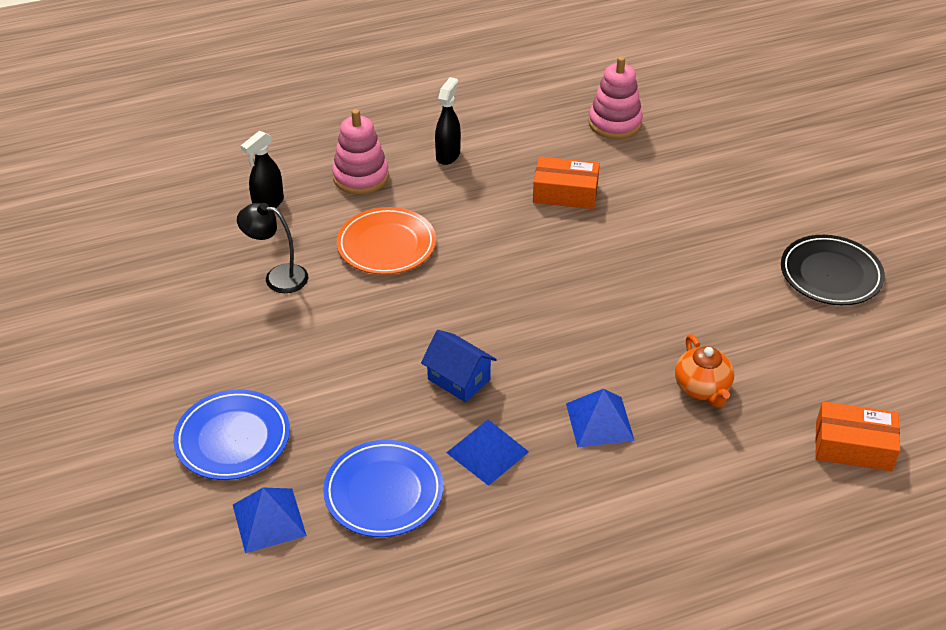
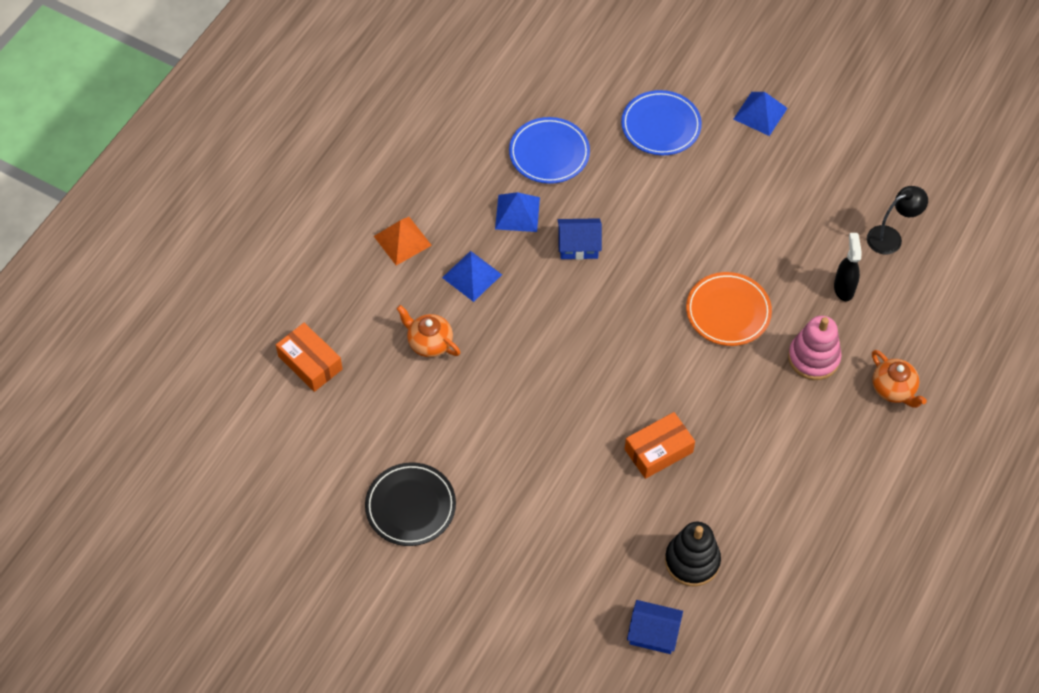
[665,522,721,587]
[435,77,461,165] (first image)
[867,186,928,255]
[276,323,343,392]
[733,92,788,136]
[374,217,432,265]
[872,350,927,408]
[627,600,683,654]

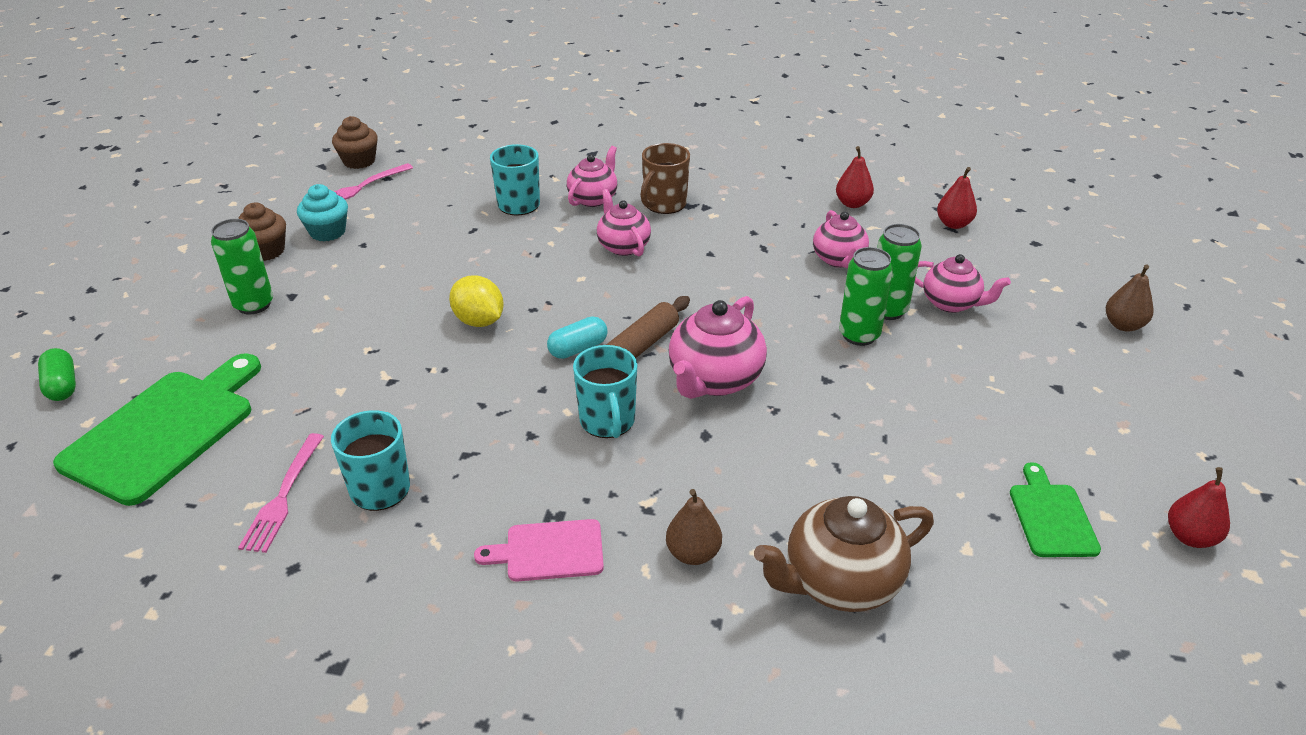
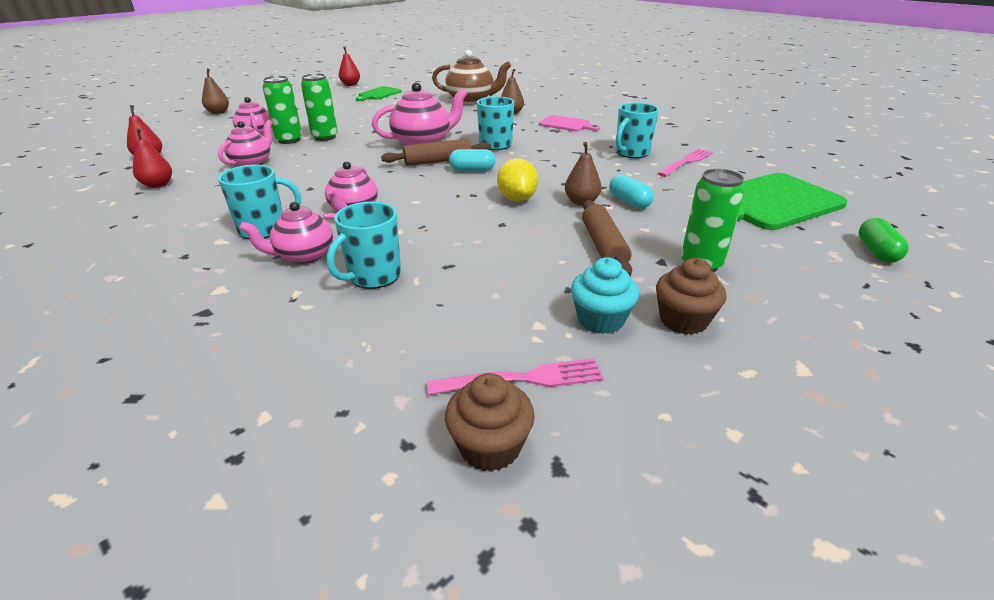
[218,165,301,239]
[565,142,602,205]
[609,174,654,209]
[582,200,632,276]

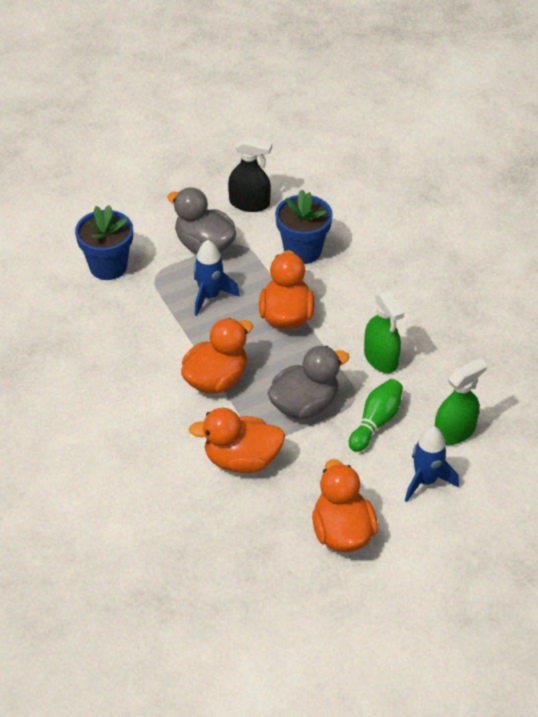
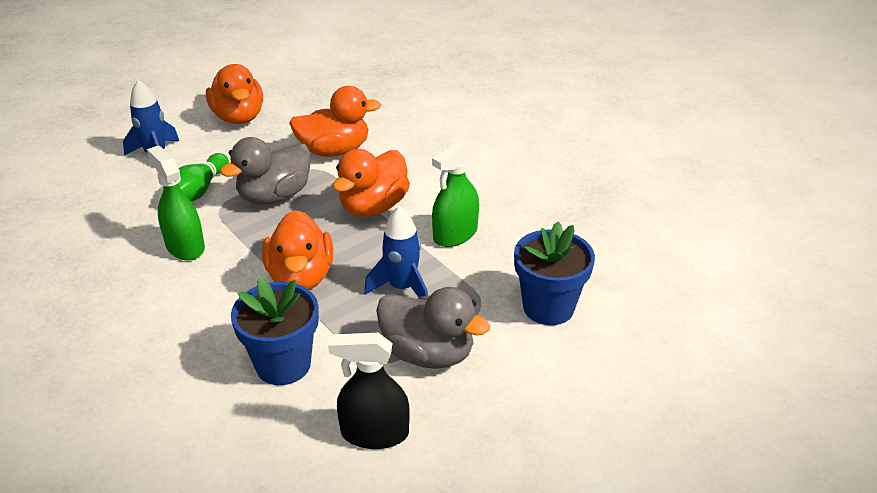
[432,141,479,247]

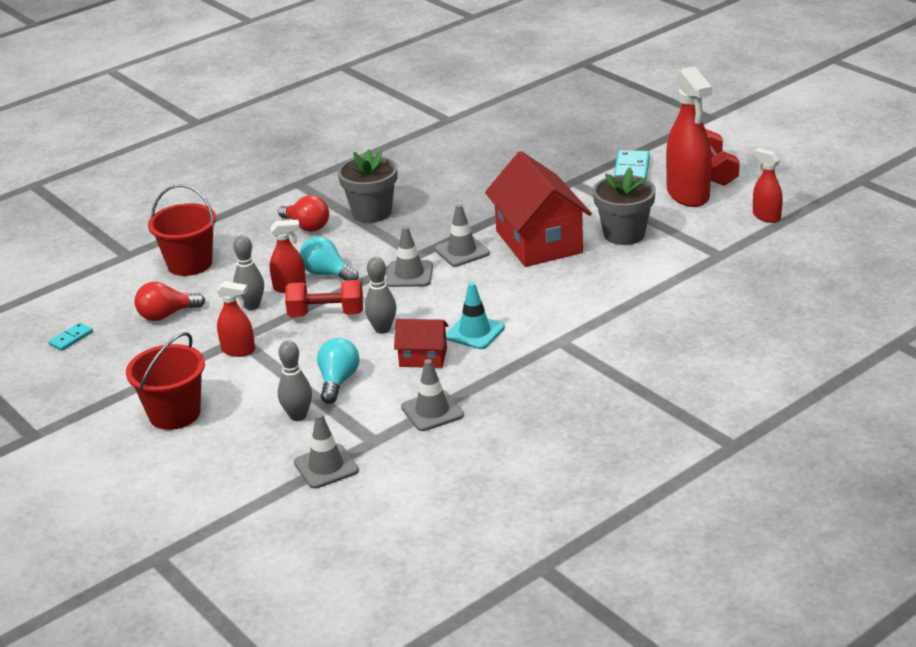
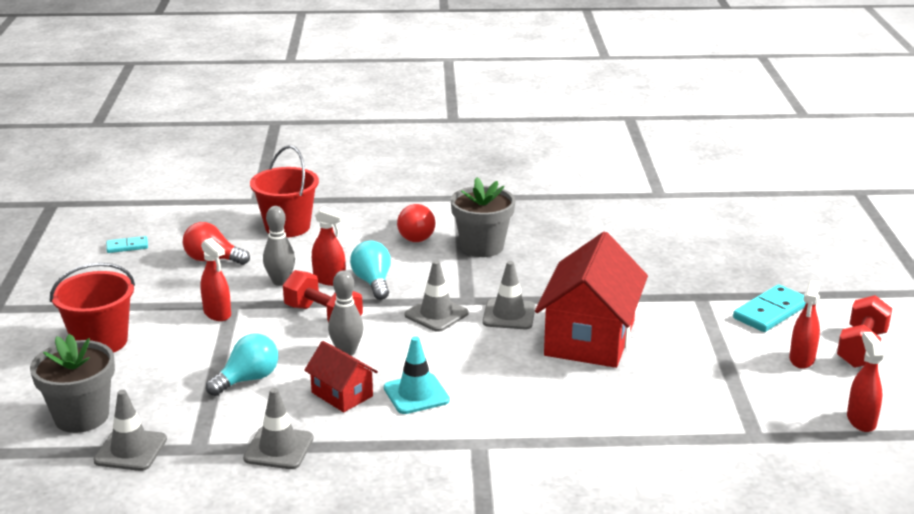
[789,280,820,369]
[30,334,115,433]
[278,340,312,421] (first image)

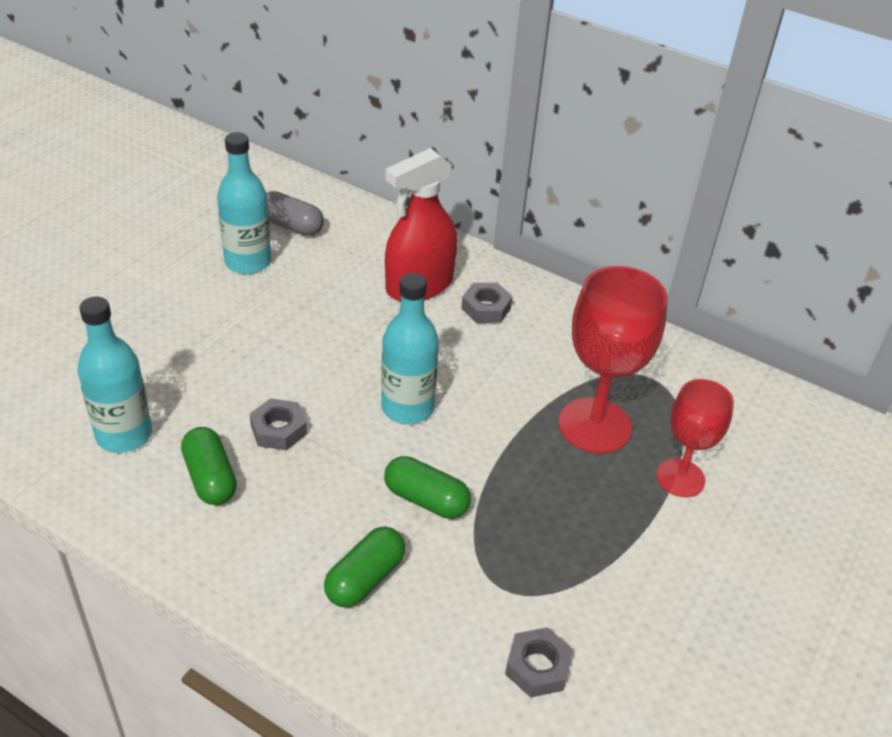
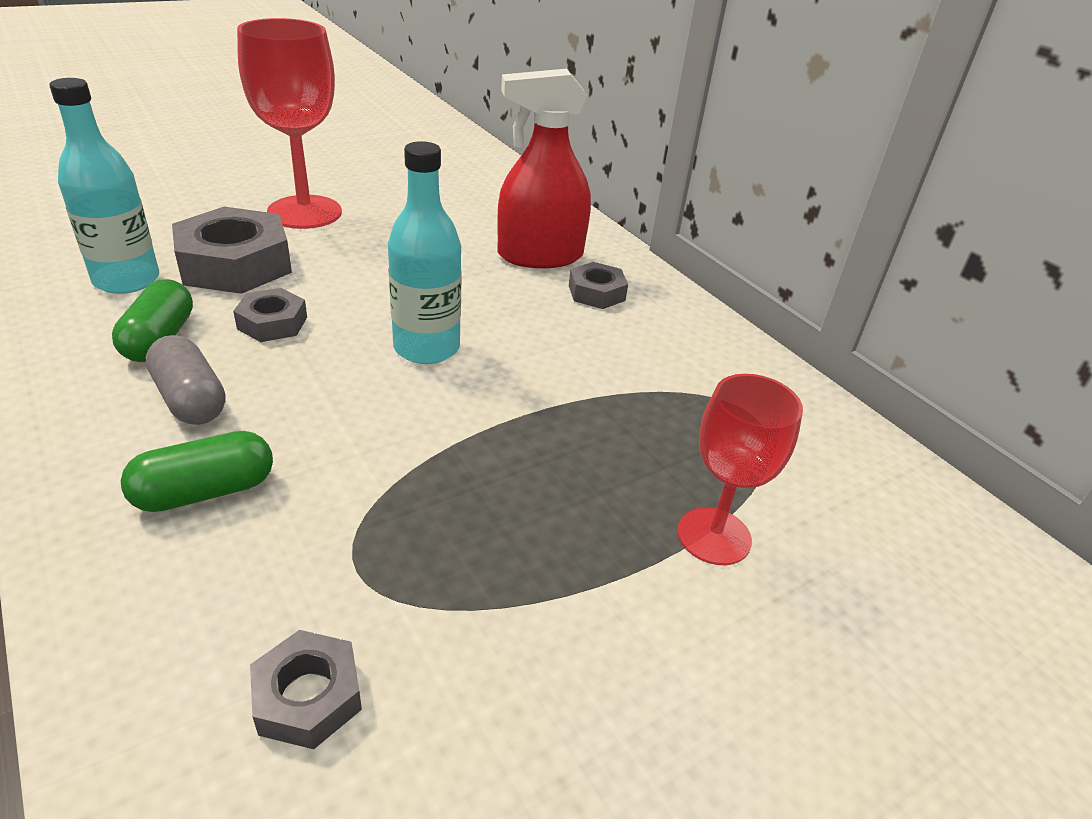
[217,132,271,274] (first image)
[146,335,226,425]
[237,18,342,229]
[384,456,471,519] (first image)
[172,207,292,294]

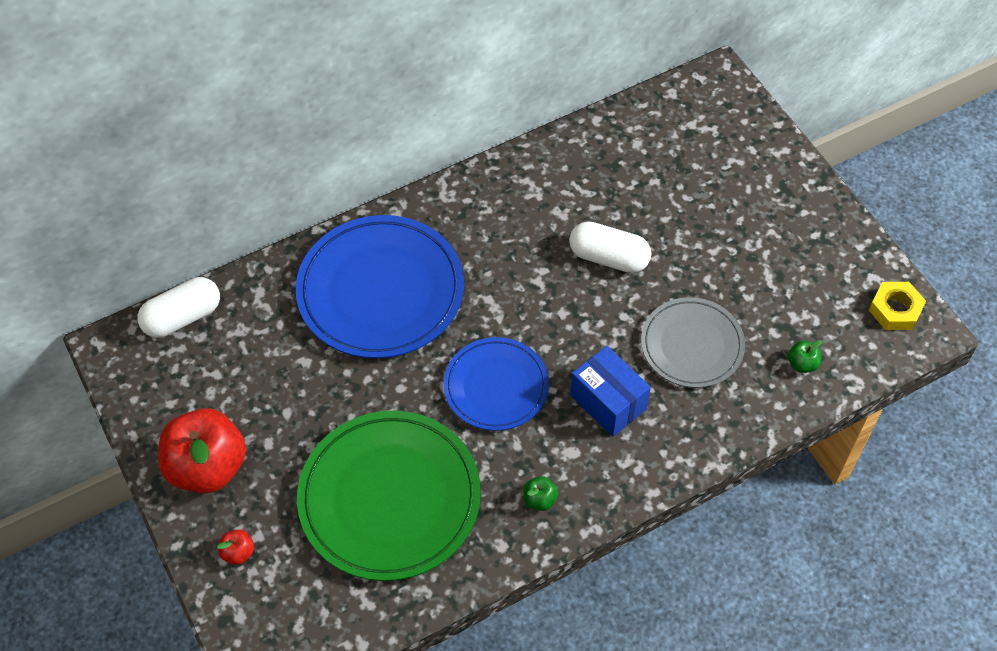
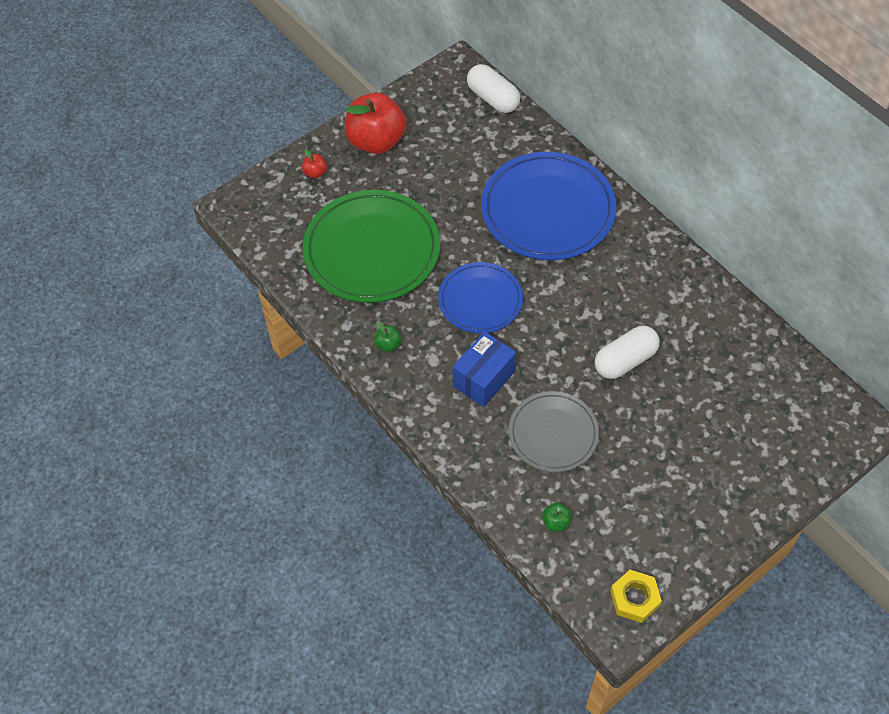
[595,326,660,379]

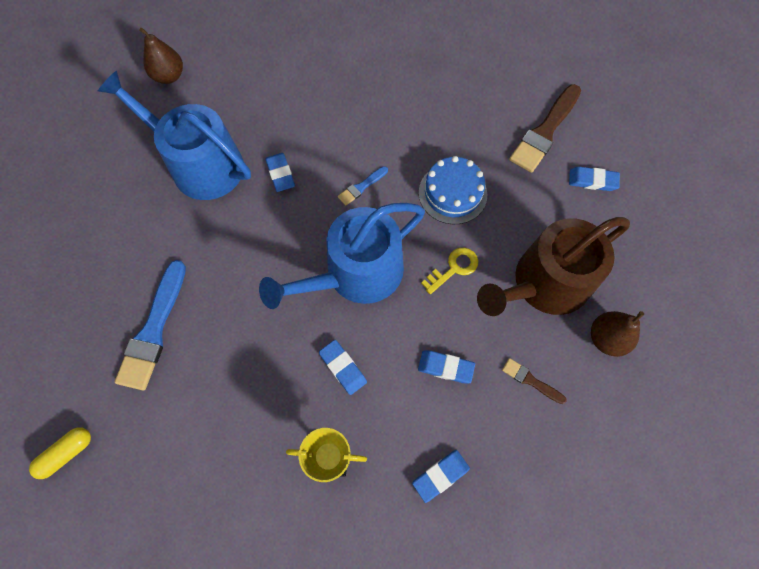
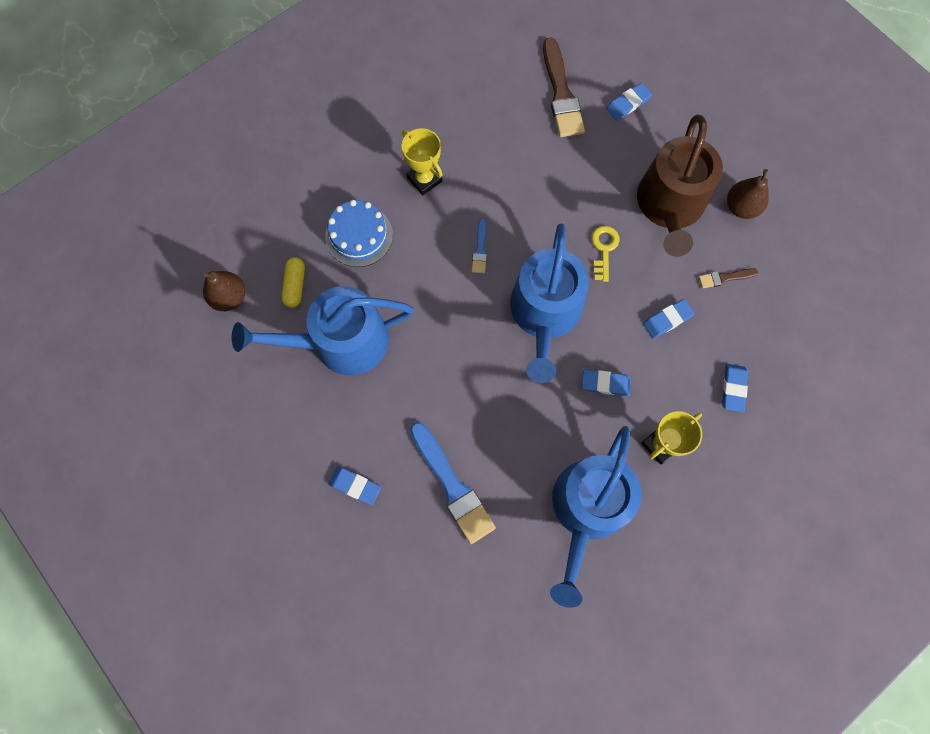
[328,466,381,505]
[325,200,393,267]
[281,257,305,308]
[402,128,443,195]
[550,426,641,608]

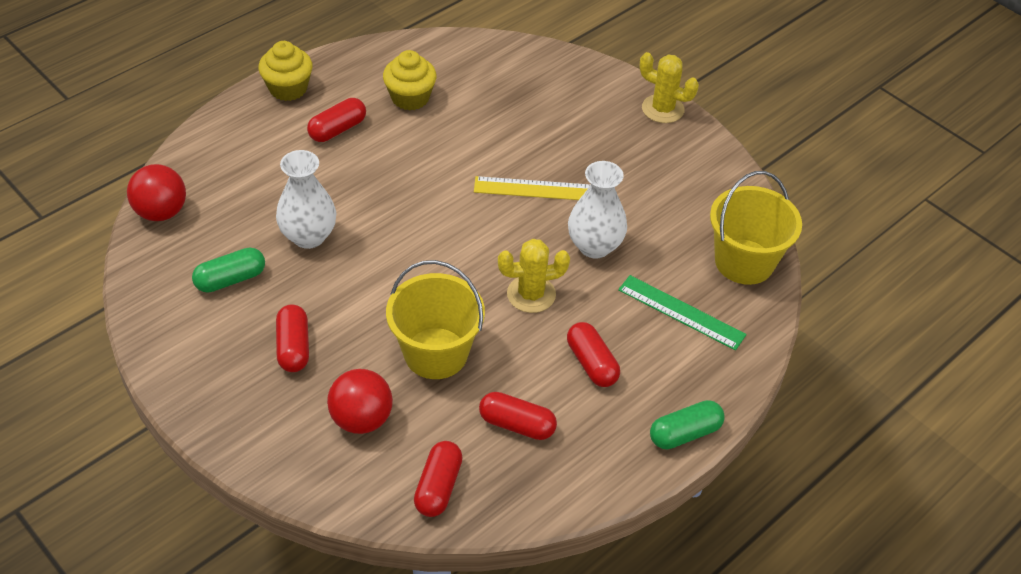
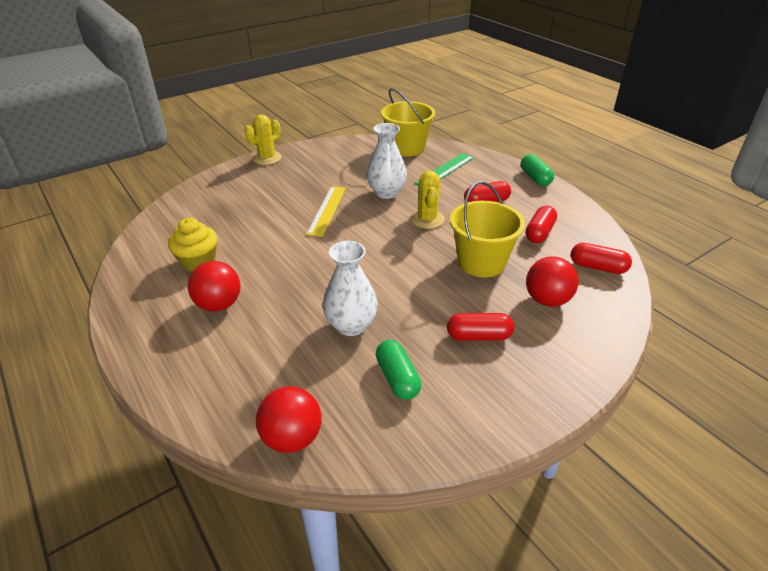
[258,41,313,101] (first image)
[188,261,241,312]

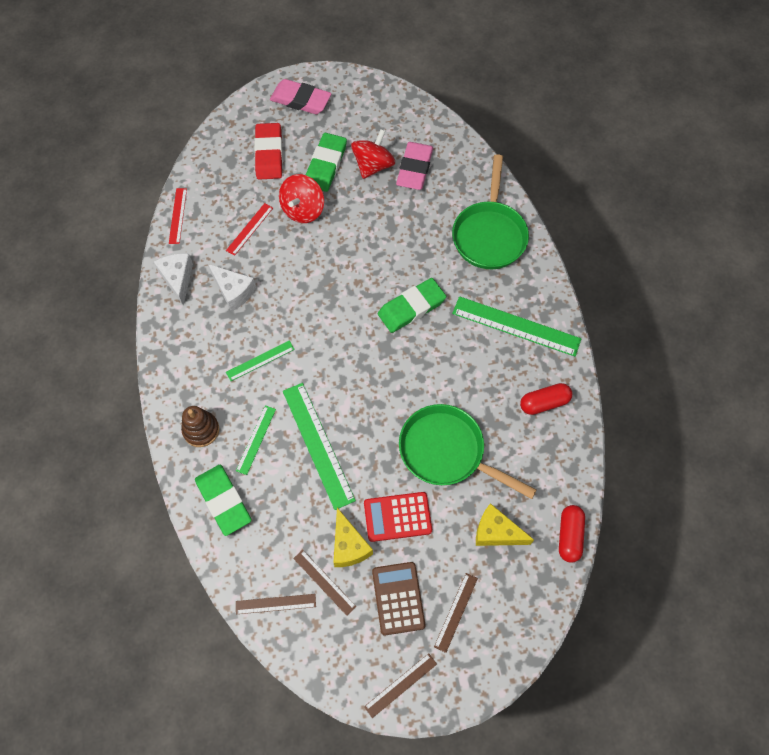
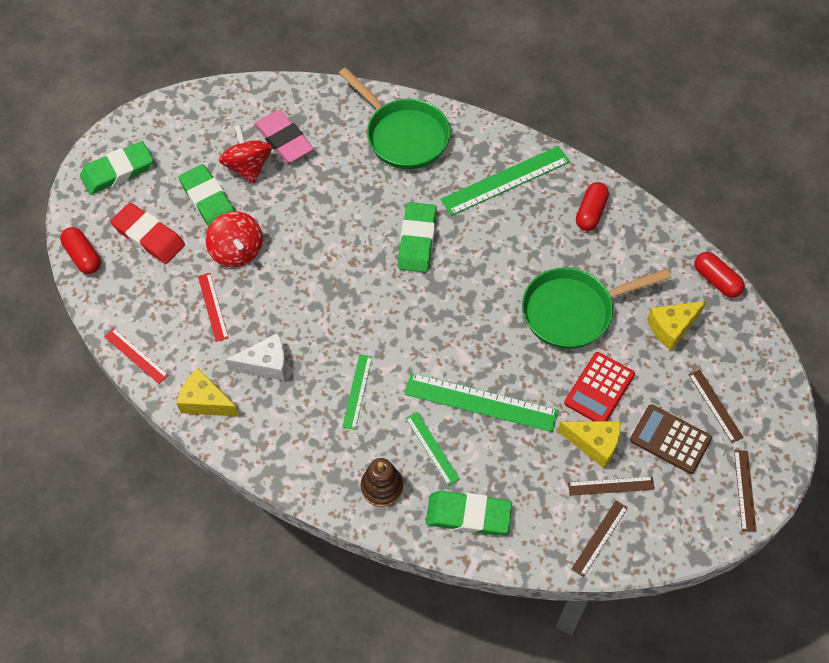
[80,141,153,195]
[177,368,239,416]
[60,227,101,274]

